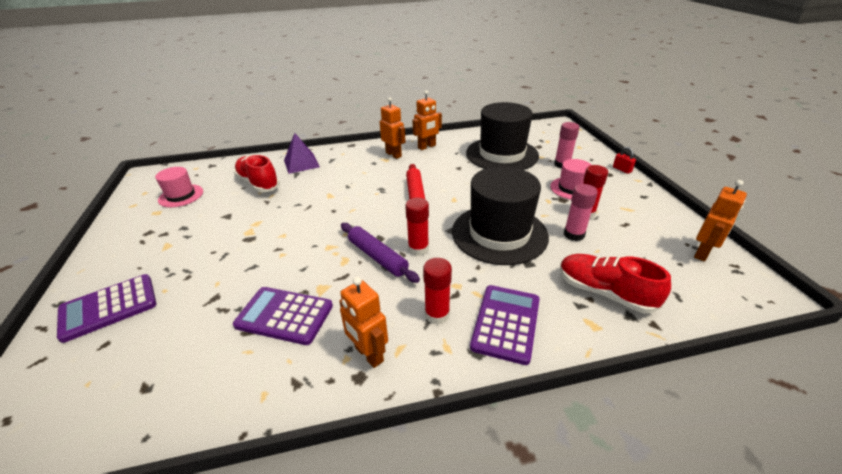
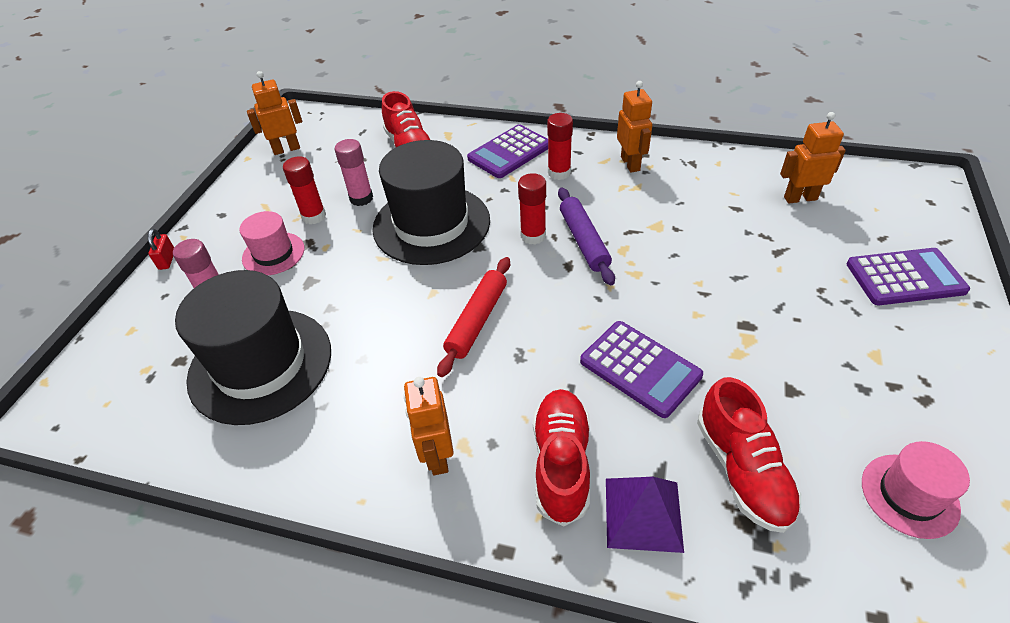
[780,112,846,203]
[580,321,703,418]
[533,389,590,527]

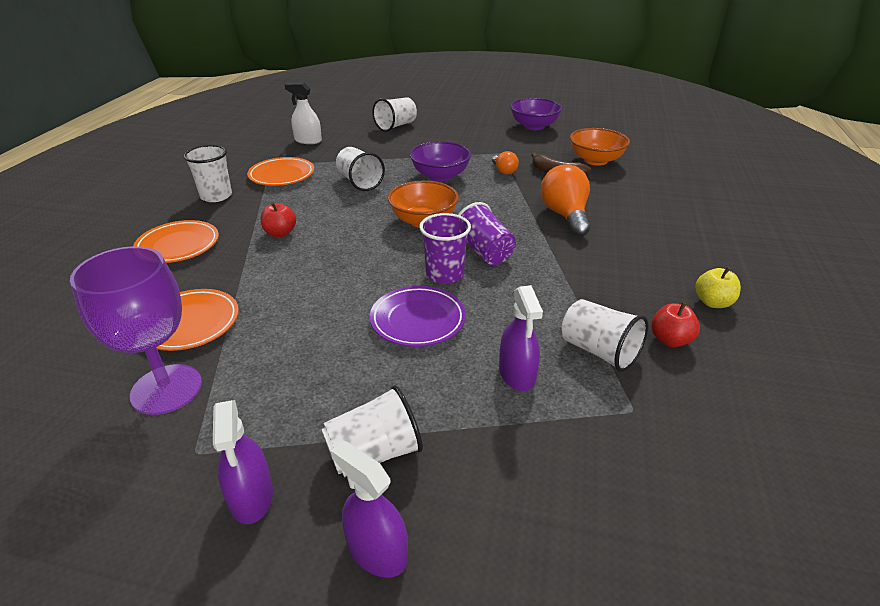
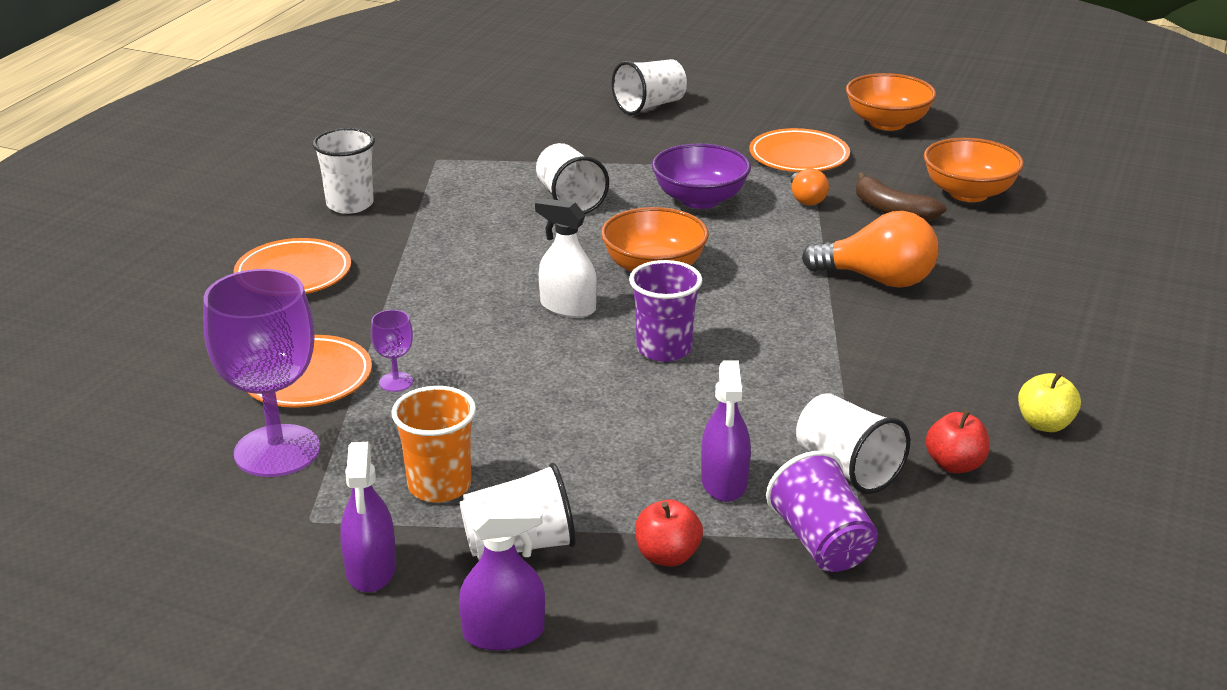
[535,198,597,318]
[846,73,936,131]
[749,128,850,172]
[802,211,939,288]
[635,499,703,567]
[766,451,878,572]
[370,286,466,347] (first image)
[459,503,545,651]
[371,310,413,392]
[392,386,476,503]

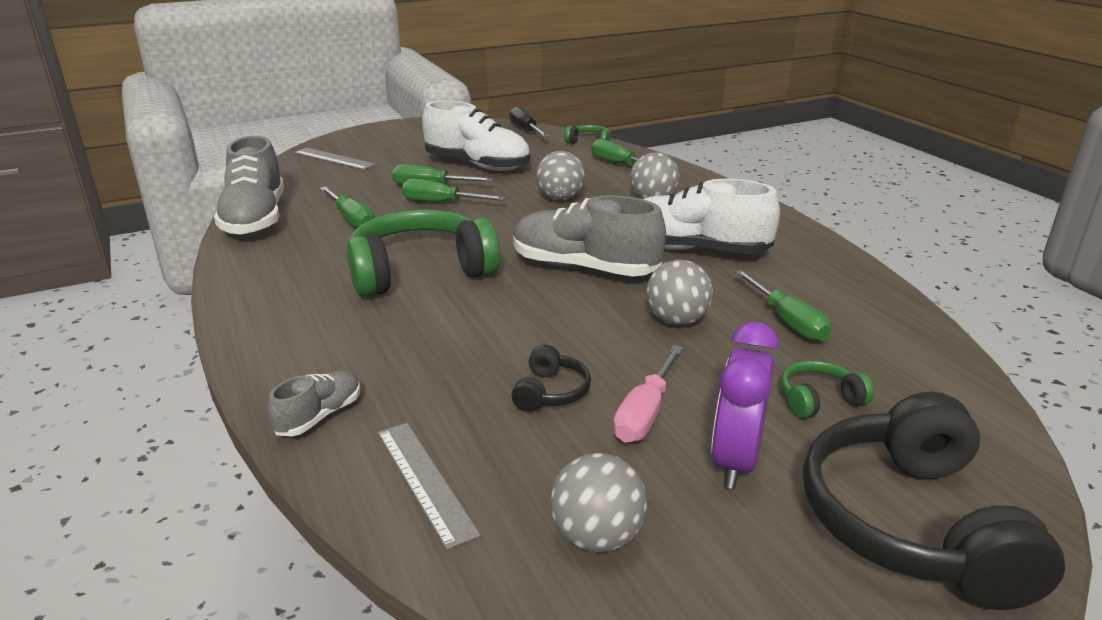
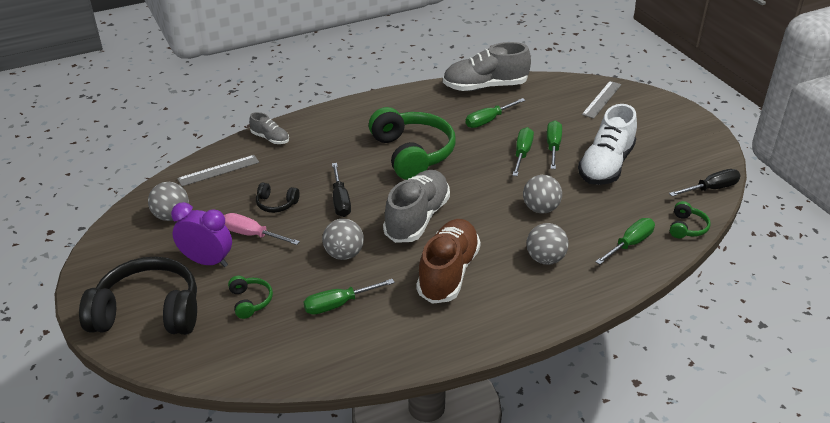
[416,219,481,304]
[332,163,351,217]

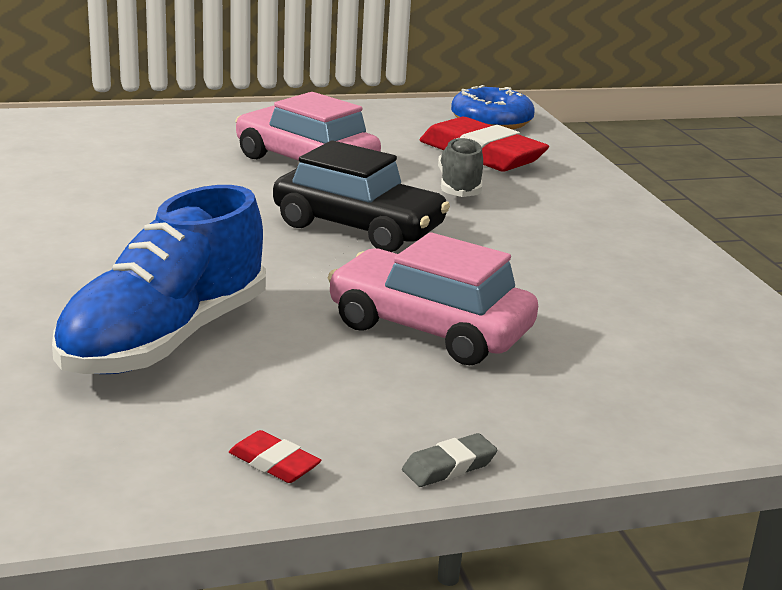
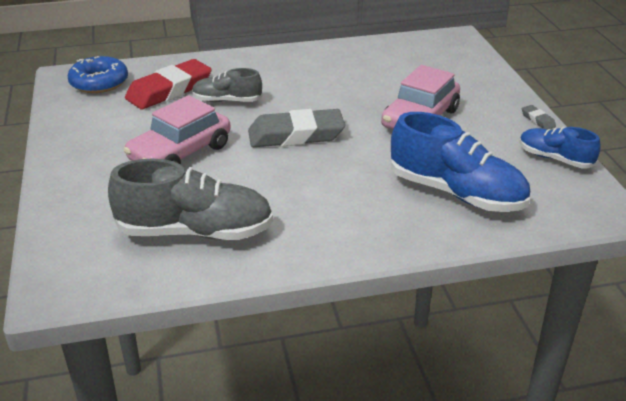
[248,109,345,147]
[519,127,601,168]
[108,159,273,240]

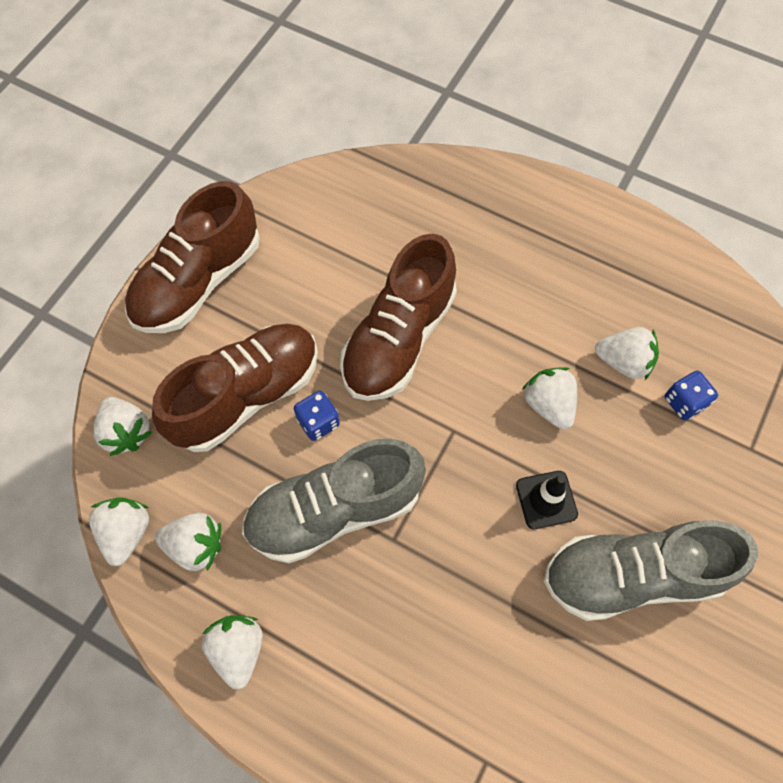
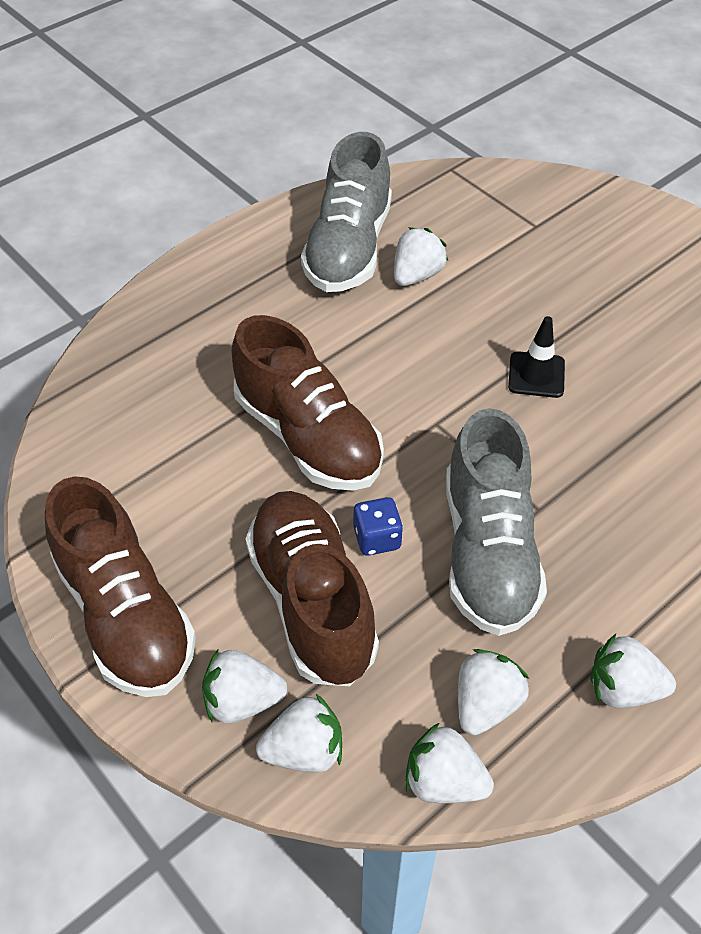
[202,650,287,723]
[665,371,718,420] (first image)
[301,132,392,292]

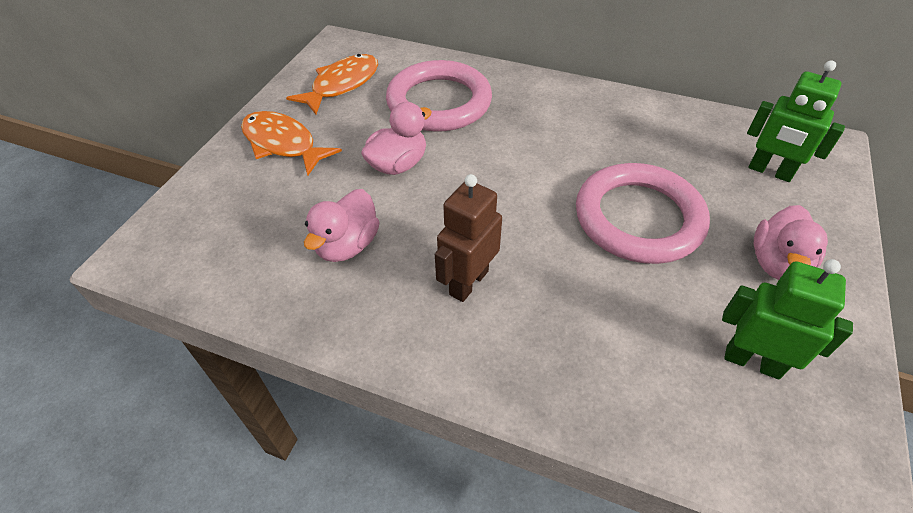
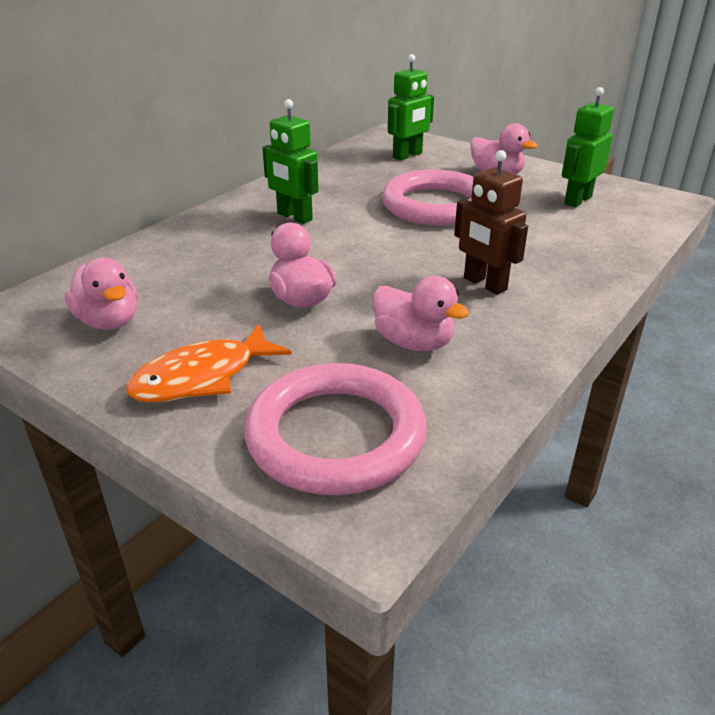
[65,258,138,330]
[244,363,427,495]
[262,99,319,224]

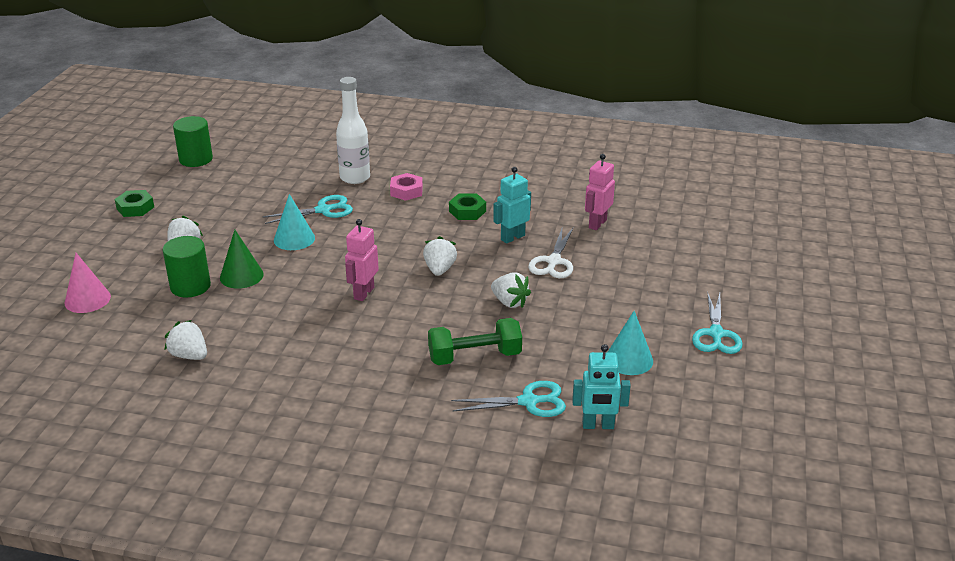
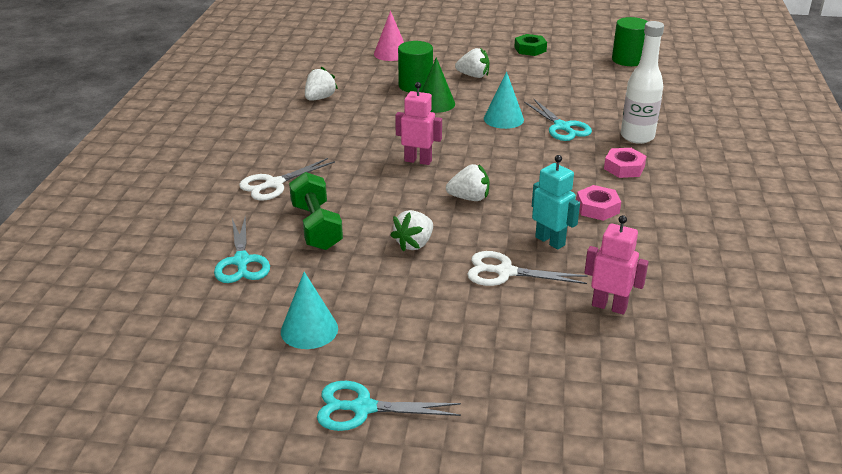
[576,185,621,221]
[572,344,631,429] (first image)
[239,158,335,201]

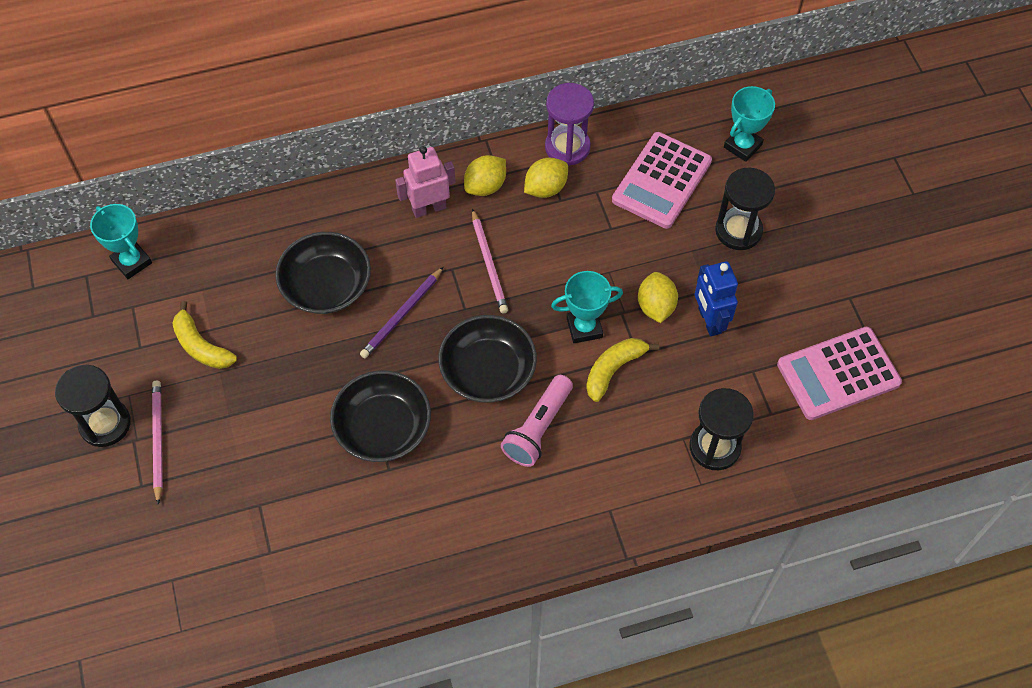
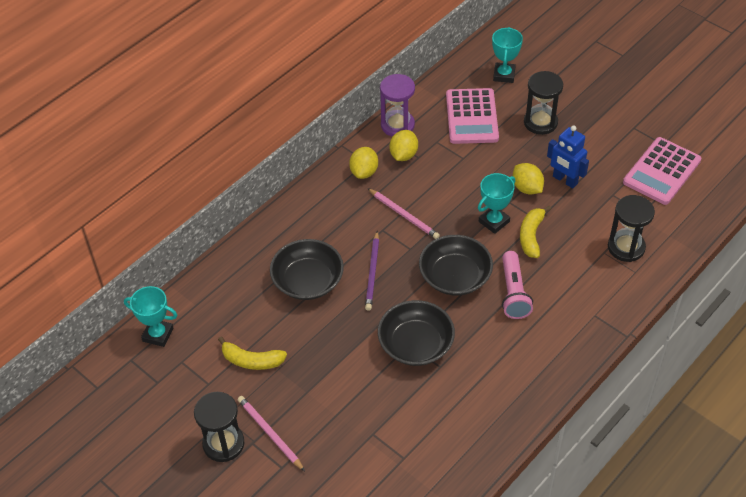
[395,146,456,218] (first image)

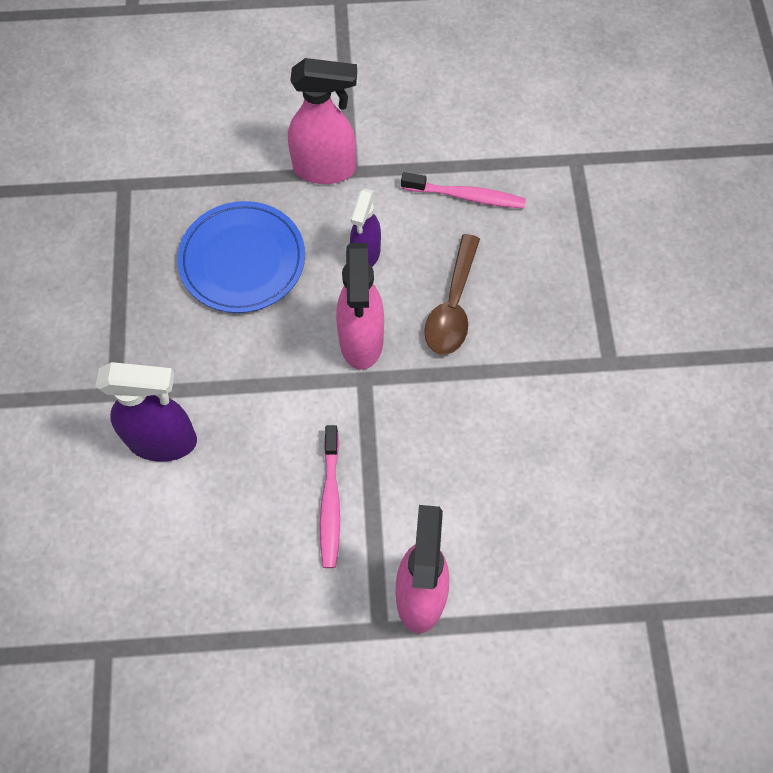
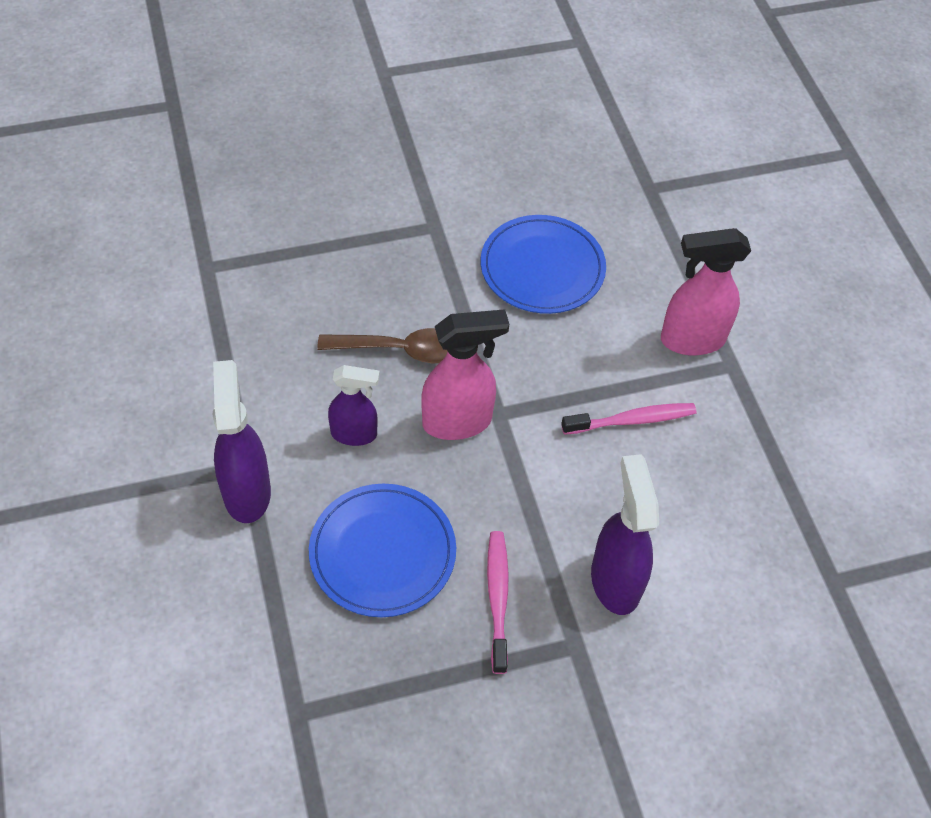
[212,360,271,523]
[487,531,509,674]
[481,215,606,314]

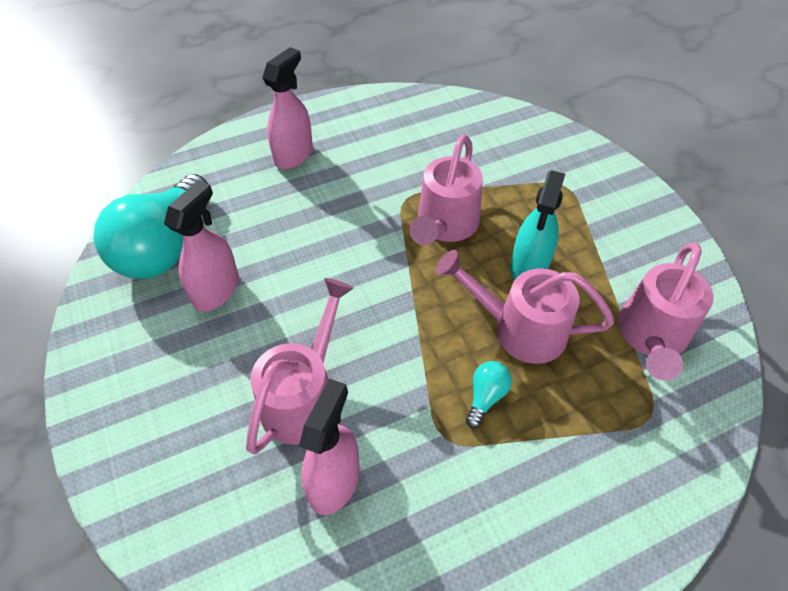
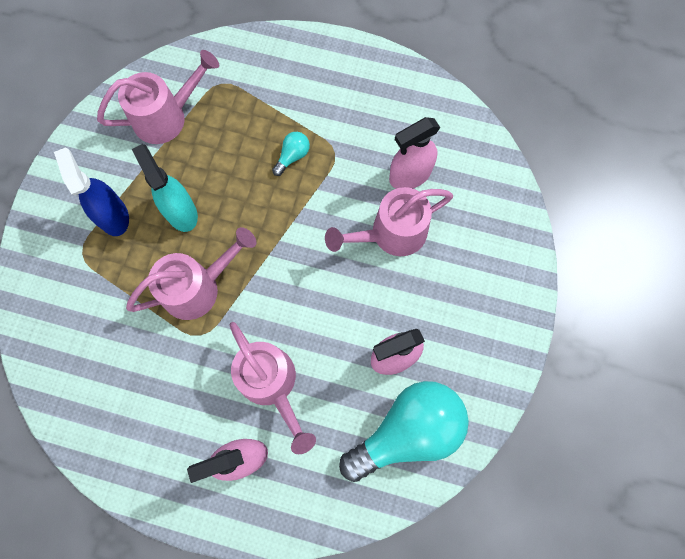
[132,144,198,232]
[230,322,316,454]
[272,132,310,176]
[54,148,129,236]

